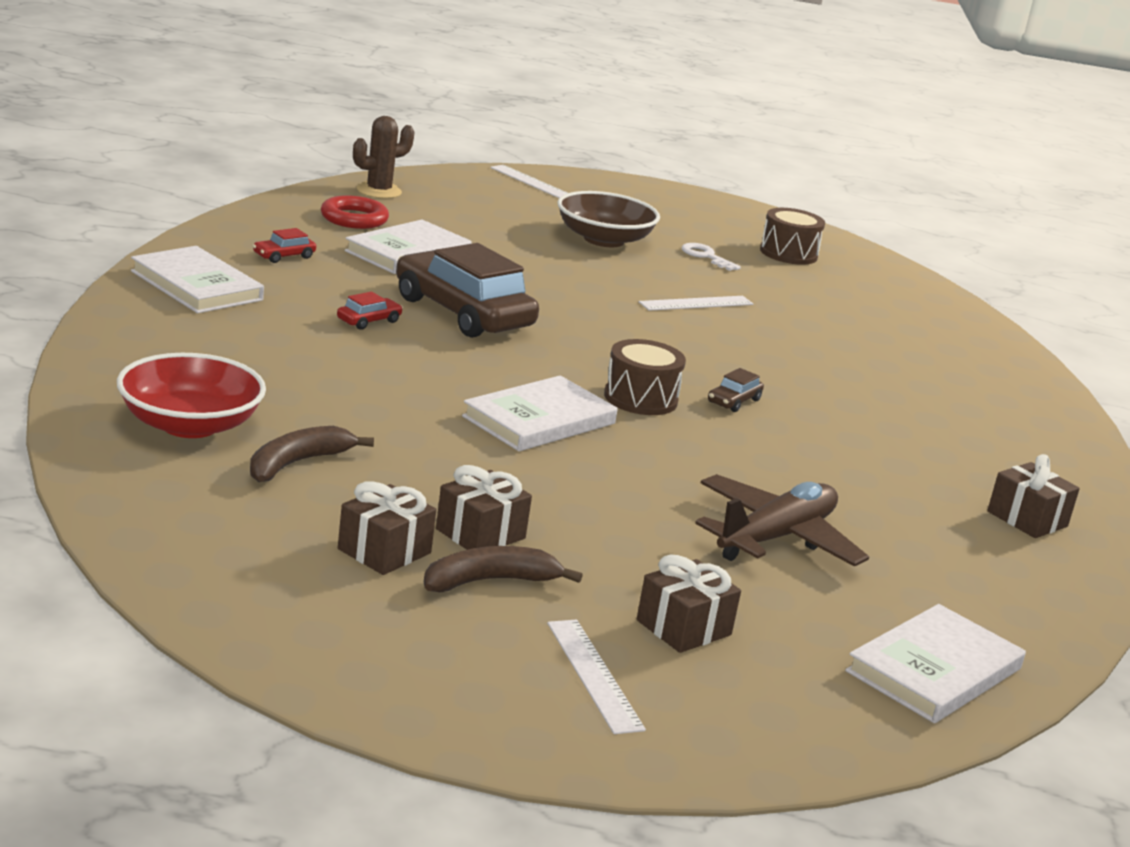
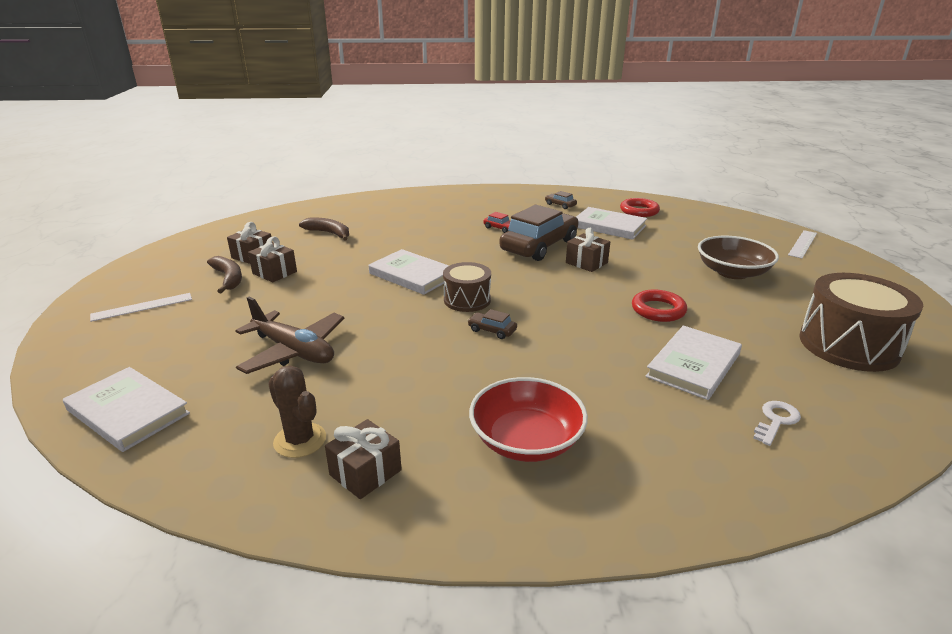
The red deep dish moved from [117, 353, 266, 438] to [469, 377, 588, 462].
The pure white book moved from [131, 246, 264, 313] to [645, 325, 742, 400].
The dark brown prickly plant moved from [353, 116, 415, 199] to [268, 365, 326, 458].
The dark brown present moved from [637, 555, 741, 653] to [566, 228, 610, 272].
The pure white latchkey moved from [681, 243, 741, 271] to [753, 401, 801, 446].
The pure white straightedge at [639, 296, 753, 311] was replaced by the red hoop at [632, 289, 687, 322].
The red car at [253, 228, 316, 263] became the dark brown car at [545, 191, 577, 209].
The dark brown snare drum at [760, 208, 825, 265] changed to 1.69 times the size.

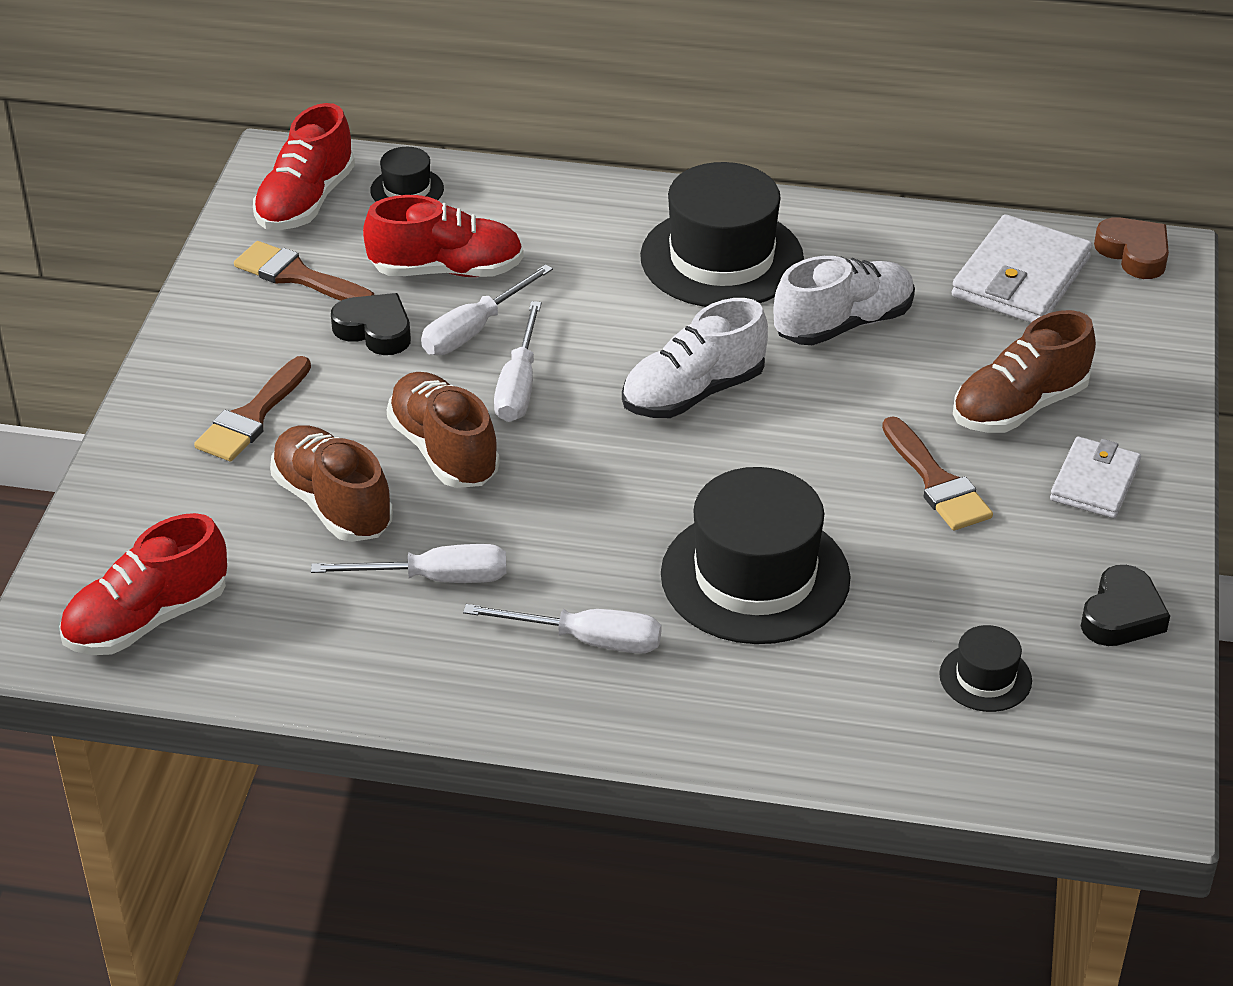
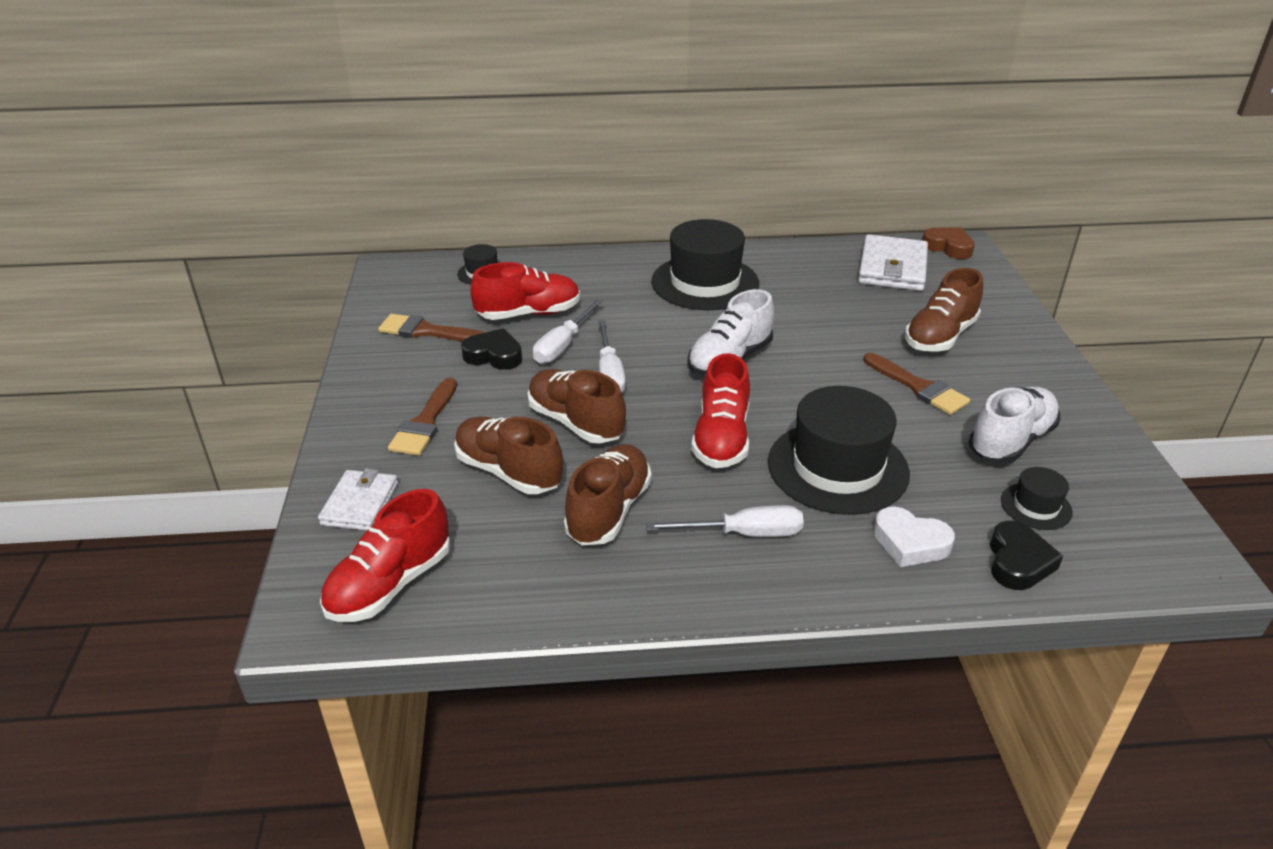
The pure white heart shape at [873, 507, 955, 567] appeared.
The red shoe moved from [253, 103, 355, 230] to [691, 353, 750, 468].
The pure white shoe moved from [774, 256, 915, 345] to [968, 387, 1060, 464].
The pure white billfold moved from [1050, 436, 1141, 518] to [318, 468, 398, 531].
The black heart shape moved from [1081, 565, 1170, 646] to [990, 521, 1063, 590].
The pure white hand screwdriver at [311, 544, 507, 583] was replaced by the dark brown shoe at [564, 444, 652, 545].

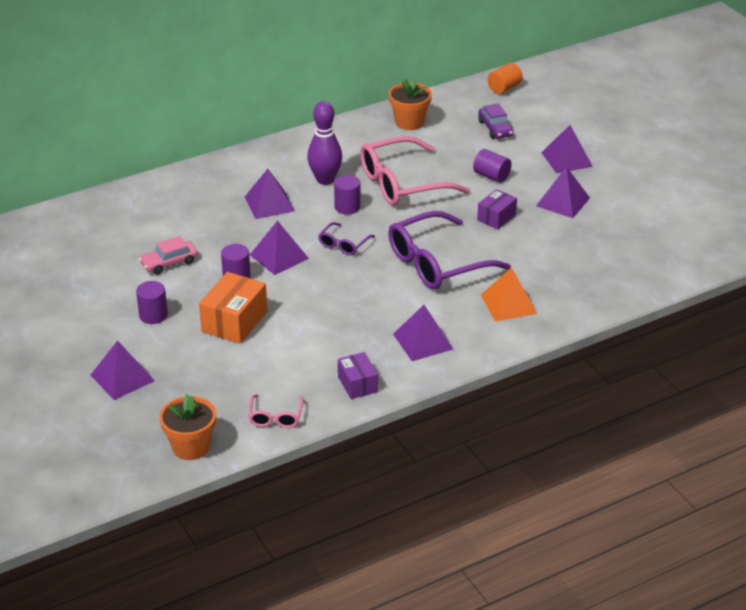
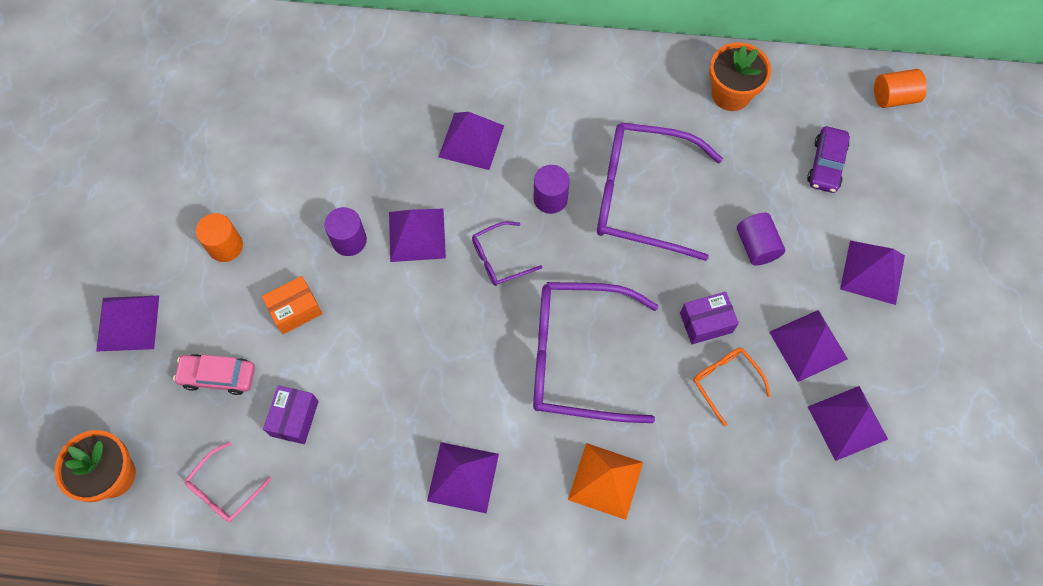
The purple skittle at [307, 101, 342, 185] disappeared.
The orange spectacles at [693, 348, 771, 426] appeared.
The purple pyramid shape at [808, 386, 888, 461] appeared.
The rosy car moved from [139, 236, 198, 275] to [173, 354, 255, 395].
The purple parcel moved from [338, 352, 378, 399] to [263, 385, 319, 444].
The purple solid cylinder at [136, 281, 168, 324] became the orange solid cylinder at [196, 213, 243, 262].
The rosy spectacles at [360, 136, 470, 206] became the purple spectacles at [597, 122, 723, 261].
The orange parcel at [199, 272, 267, 344] changed to 0.62 times the size.

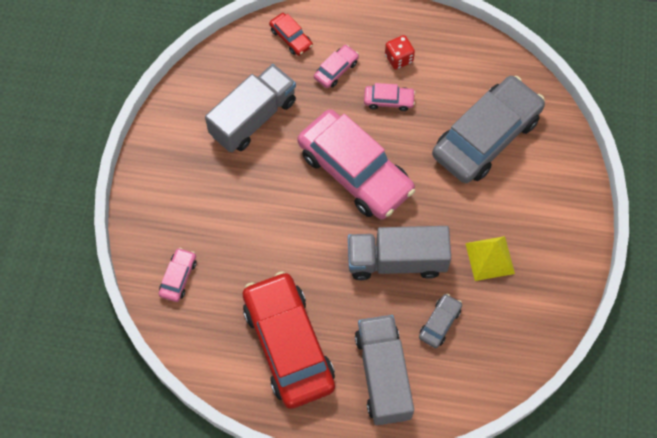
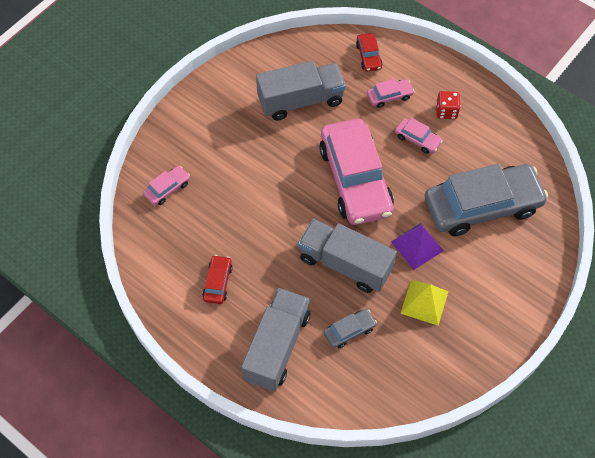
The purple pyramid shape at [391, 223, 444, 270] appeared.
The red car at [243, 271, 335, 409] changed to 0.42 times the size.

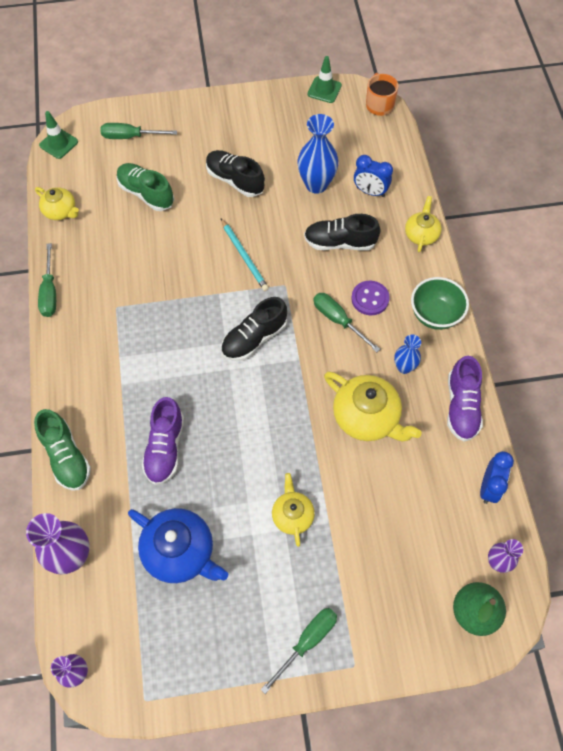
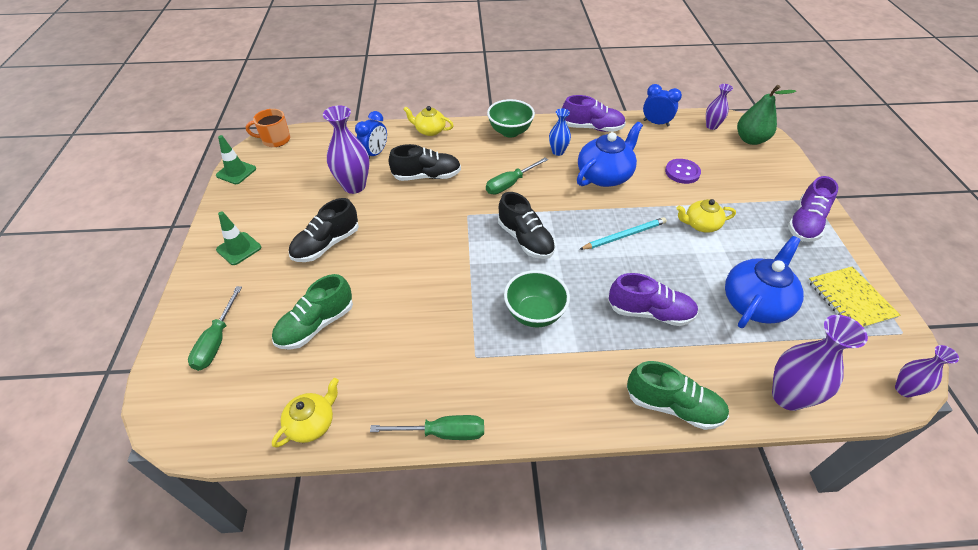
The green deep dish at [504, 270, 570, 328] appeared.
The yellow notebook at [808, 267, 900, 328] appeared.
The green traffic cone moved from [39, 111, 78, 159] to [216, 211, 261, 265].
The turquoise wooden pencil moved from [221, 219, 269, 291] to [579, 217, 667, 250].
The purple button moved from [351, 281, 390, 315] to [665, 159, 701, 184].
The green hand screwdriver at [261, 608, 337, 694] was replaced by the purple shoe at [788, 176, 838, 242].
The blue vase at [298, 114, 339, 194] became the purple vase at [323, 105, 369, 194].
The yellow teapot at [324, 372, 421, 442] became the blue teapot at [577, 122, 643, 187].
The green shoe at [34, 409, 91, 491] turned 45 degrees clockwise.
The black shoe at [304, 214, 380, 251] turned 105 degrees counterclockwise.

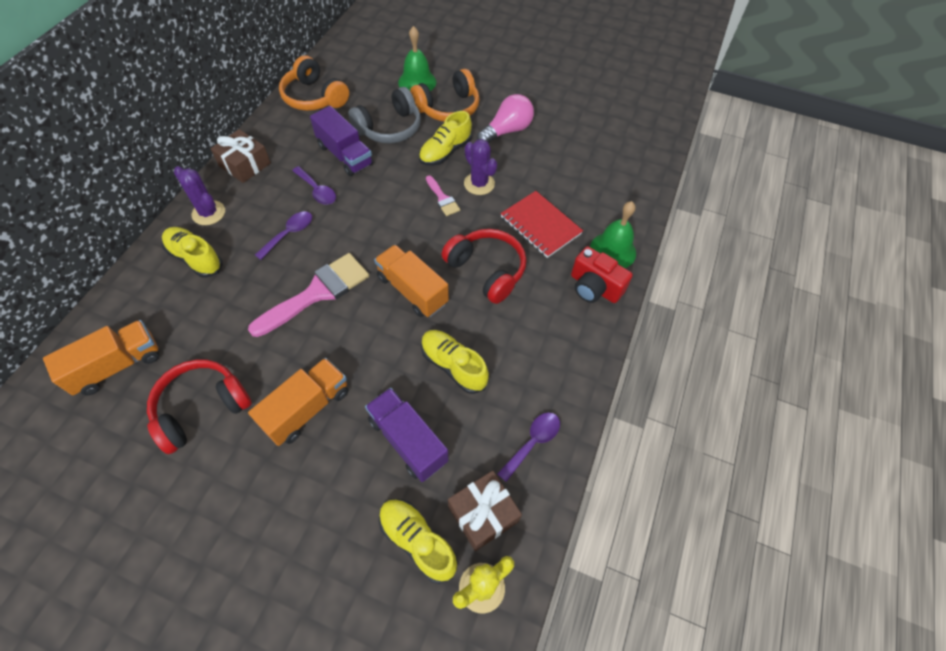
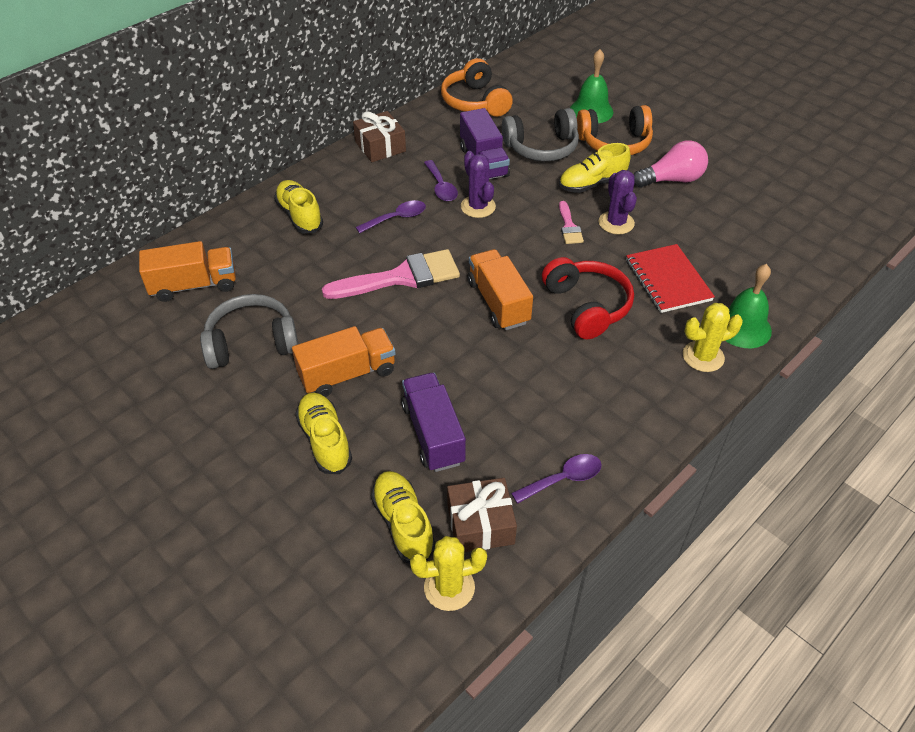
The purple prickly plant moved from [174, 166, 225, 225] to [461, 151, 496, 218].
The yellow shoe moved from [421, 330, 489, 394] to [295, 393, 352, 474].
The red camera at [571, 246, 633, 303] was replaced by the yellow prickly plant at [683, 303, 743, 372].
The red headphones at [147, 359, 252, 454] became the grey headphones at [200, 294, 298, 369].

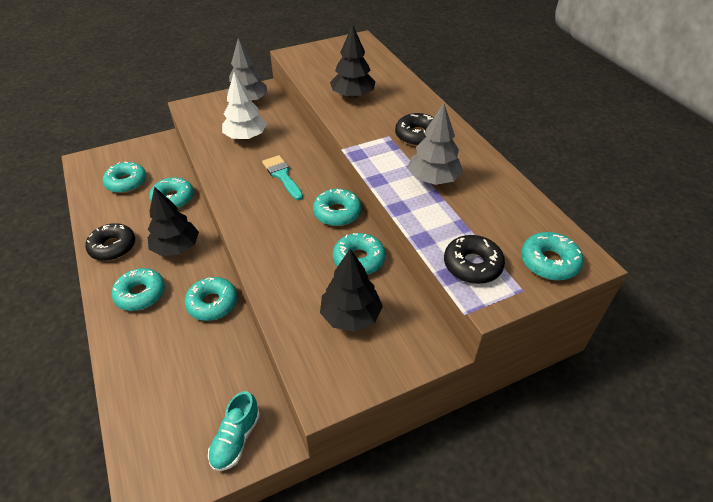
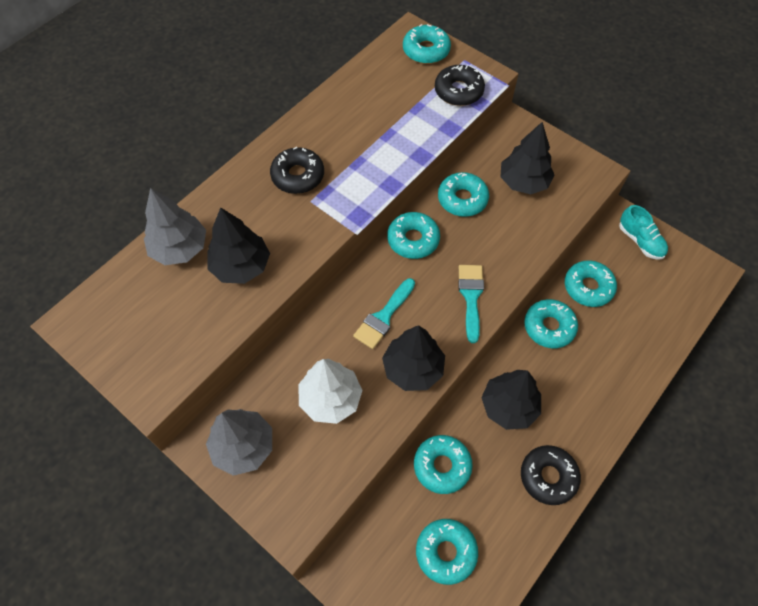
The black toy tree at [382, 325, 445, 391] appeared.
The turquoise paint brush at [458, 265, 484, 343] appeared.
The turquoise doughnut moved from [112, 268, 165, 311] to [565, 260, 617, 307].
The grey toy tree moved from [408, 103, 463, 185] to [144, 188, 206, 265].
The turquoise shoe at [208, 391, 260, 471] turned 60 degrees clockwise.

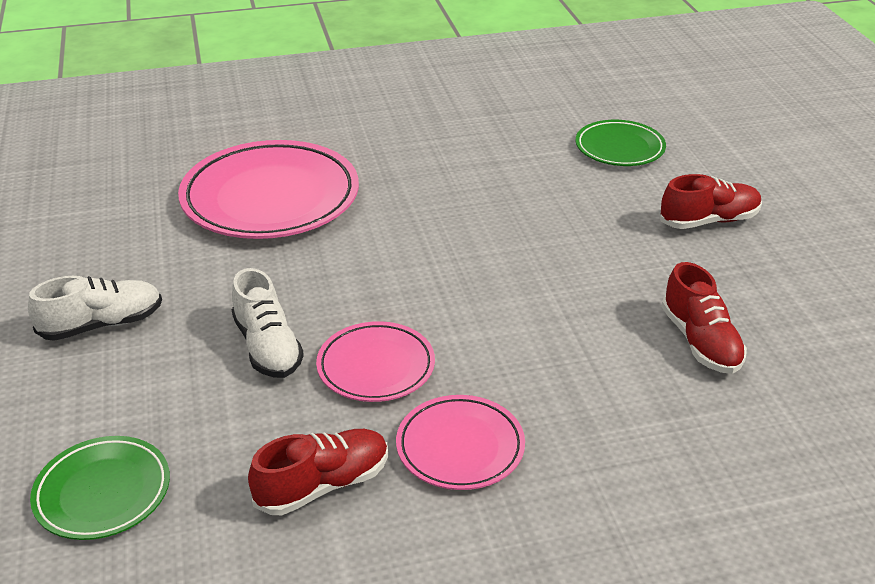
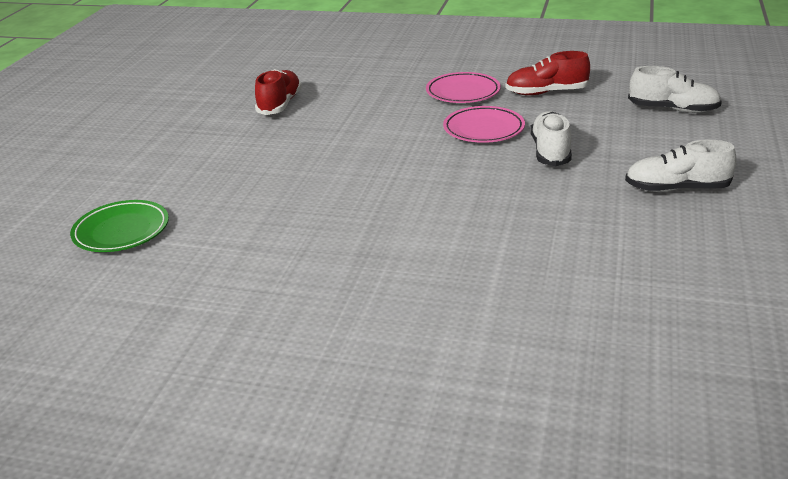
The rosy flat dish at [178, 140, 359, 239] disappeared.
The red shoe at [660, 174, 762, 229] disappeared.
The green flat dish at [30, 436, 170, 540] was replaced by the pure white shoe at [628, 66, 722, 113].

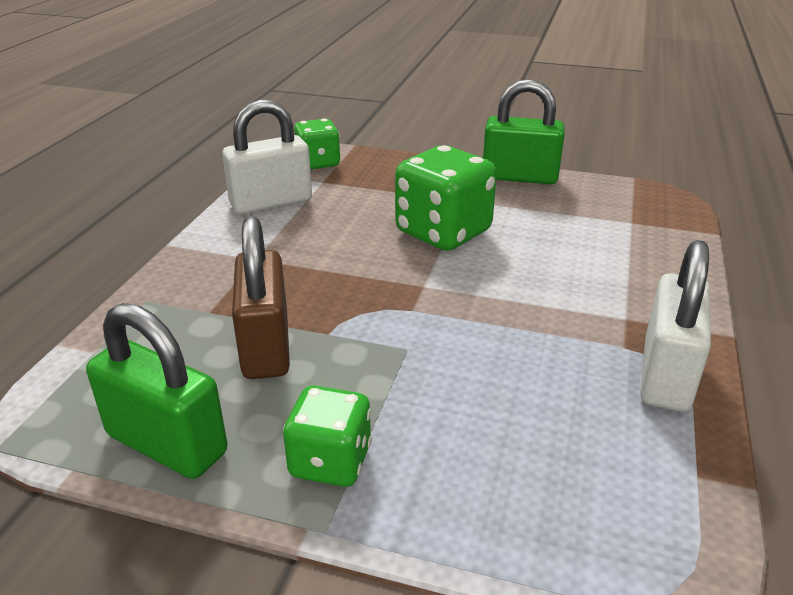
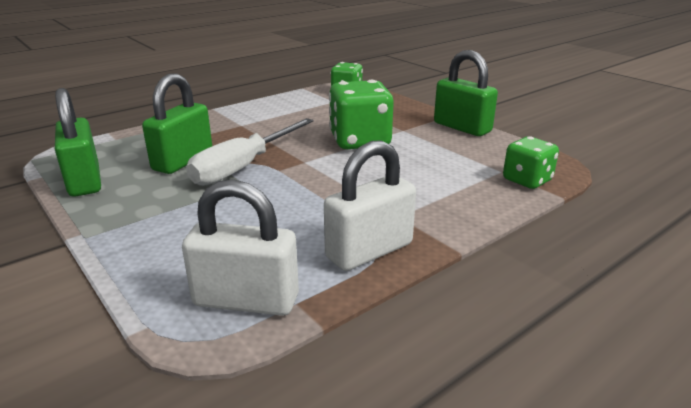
The pure white hand screwdriver at [186, 118, 314, 186] appeared.
The pure white lock moved from [222, 100, 312, 214] to [182, 179, 299, 316].
The green dice moved from [283, 386, 372, 487] to [503, 136, 559, 189].
The dark brown lock at [232, 216, 290, 379] became the green lock at [142, 73, 212, 174].

